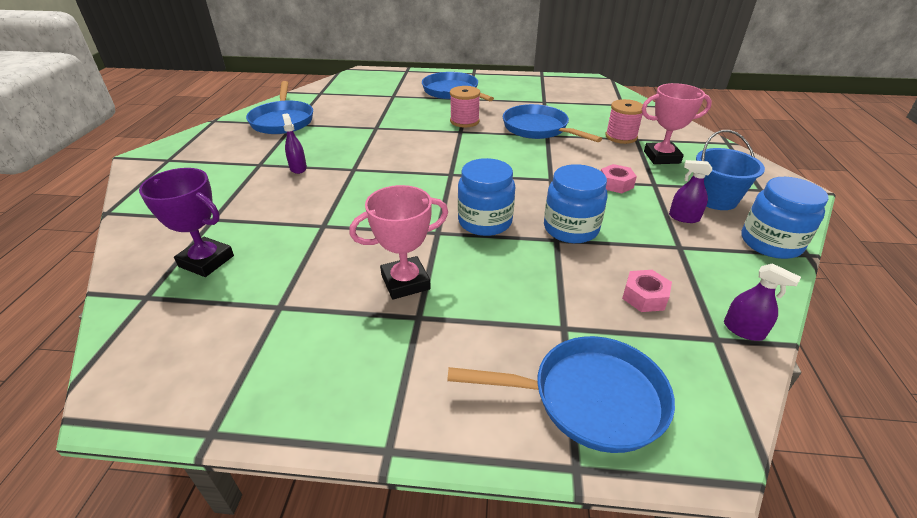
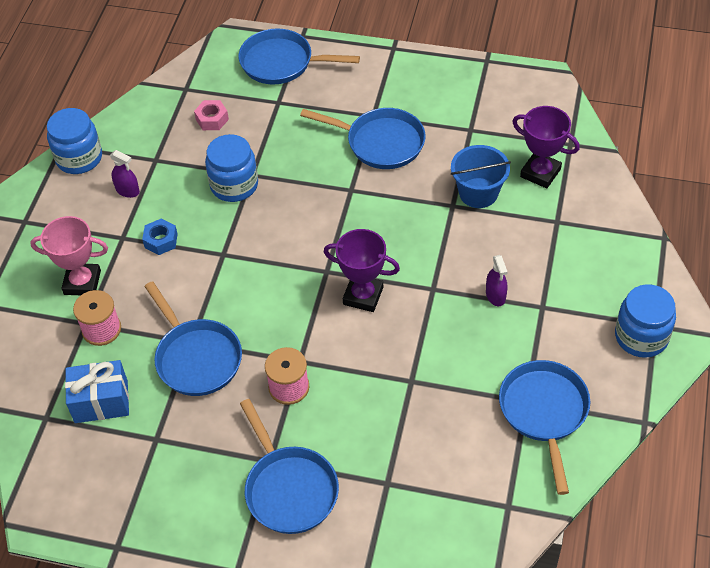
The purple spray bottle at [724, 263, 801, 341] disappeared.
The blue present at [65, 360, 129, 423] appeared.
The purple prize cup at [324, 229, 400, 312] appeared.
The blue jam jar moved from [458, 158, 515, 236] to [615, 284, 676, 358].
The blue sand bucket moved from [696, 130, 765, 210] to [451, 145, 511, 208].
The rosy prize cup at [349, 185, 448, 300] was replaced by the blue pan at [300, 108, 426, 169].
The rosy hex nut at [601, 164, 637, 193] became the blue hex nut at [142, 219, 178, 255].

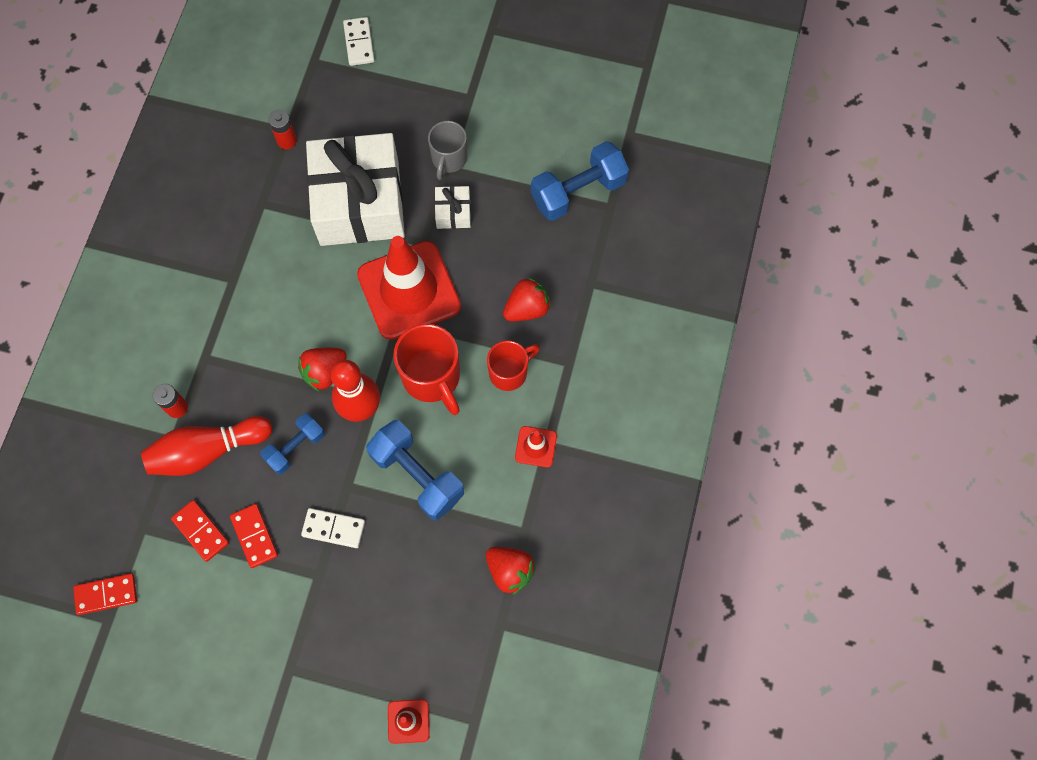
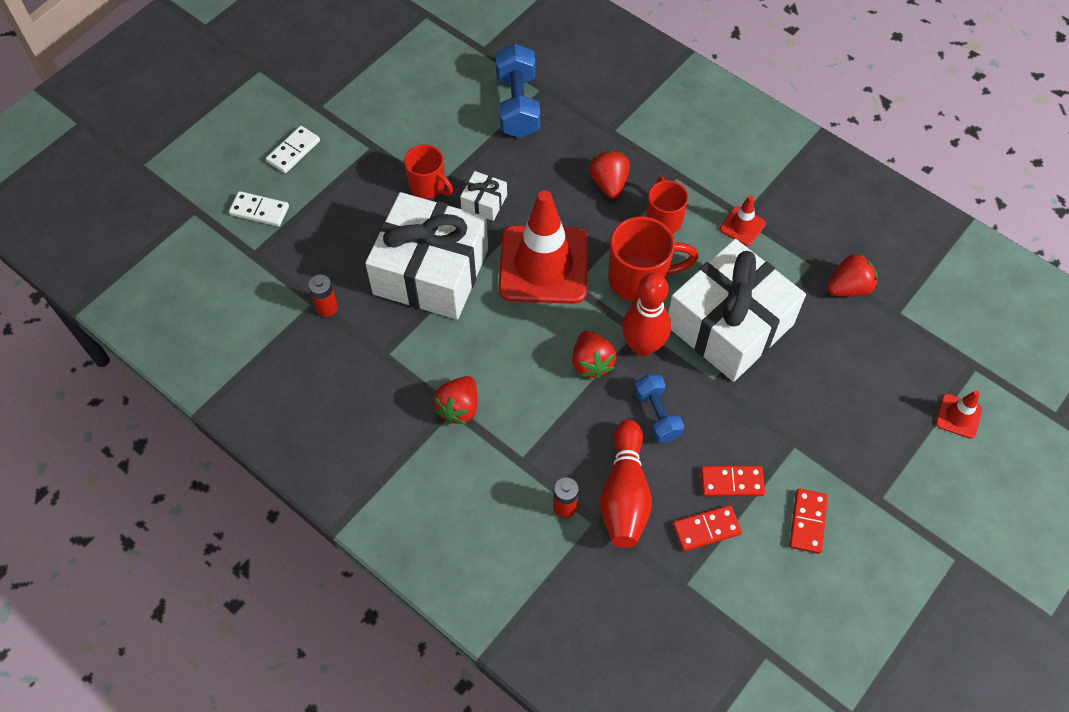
The red toy strawberry at [433, 376, 478, 424] appeared.
The red domino moved from [73, 573, 137, 615] to [789, 488, 828, 554].
The pure white domino moved from [301, 508, 365, 548] to [266, 126, 320, 173].
The blue free weight at [366, 420, 464, 520] was replaced by the pure white present at [668, 239, 806, 382].
The grey tea mug at [428, 121, 467, 180] became the red tea mug at [404, 144, 453, 198].

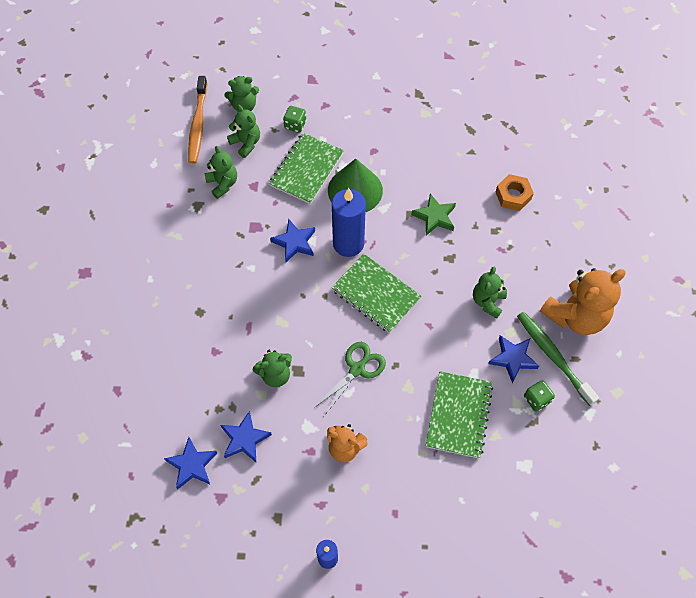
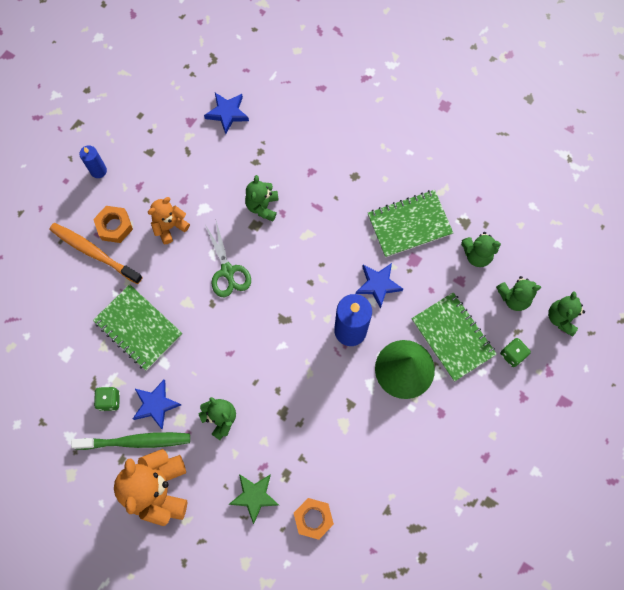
The blue star at [221, 411, 272, 462] disappeared.
The orange hex nut at [93, 206, 133, 243] appeared.
The orange tooth brush moved from [188, 76, 207, 164] to [49, 223, 143, 284].
The green notebook moved from [331, 254, 421, 333] to [368, 190, 453, 258].
The green star moved from [411, 194, 456, 235] to [228, 474, 279, 524].

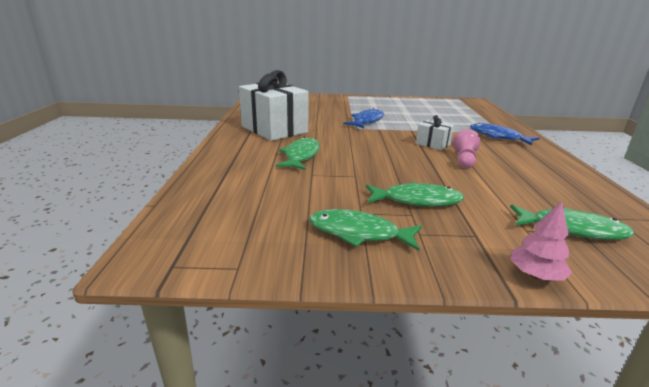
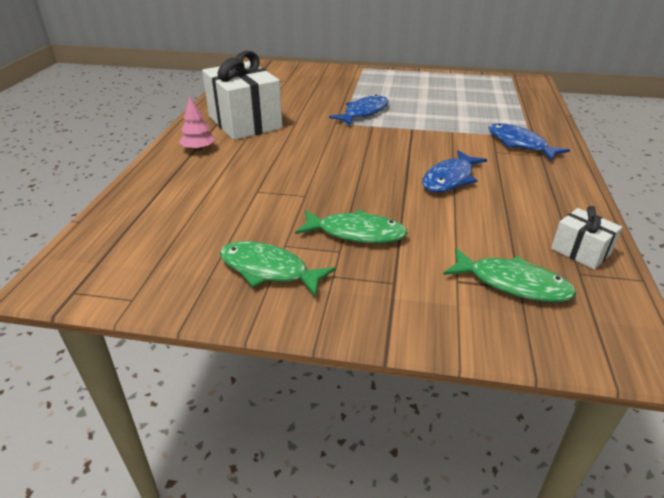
The green toy fish at [276, 137, 320, 170] disappeared.
The pure white present moved from [416, 115, 454, 150] to [551, 206, 622, 269].
The rosy toy tree moved from [511, 201, 572, 281] to [179, 97, 215, 151].
The rosy game pawn at [453, 129, 480, 168] was replaced by the blue toy fish at [422, 150, 487, 192].

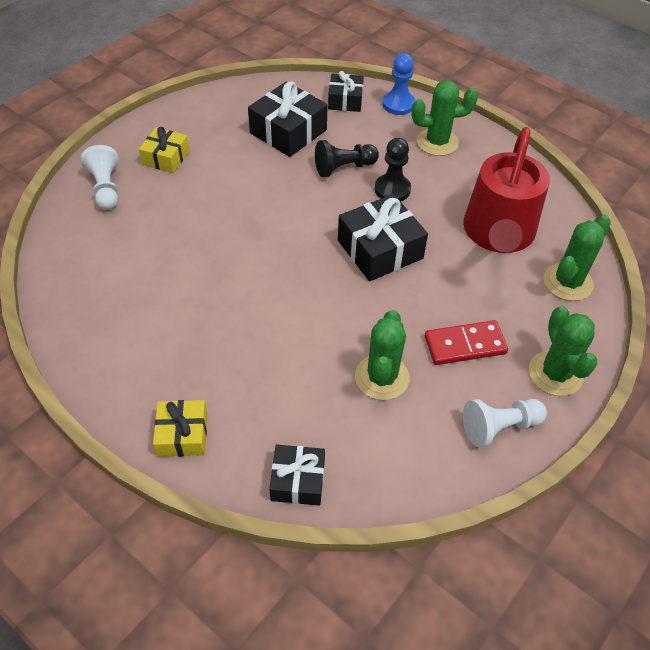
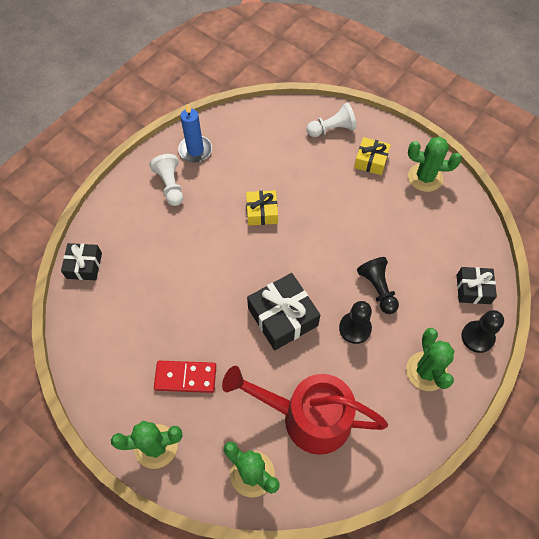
The black present at [248, 81, 328, 157] disappeared.
The blue candle at [178, 104, 212, 162] appeared.
The yellow present moved from [153, 400, 207, 457] to [246, 190, 278, 226].
The green prickly plant moved from [355, 310, 409, 400] to [408, 137, 462, 192].
The pure white game pawn moved from [463, 399, 547, 447] to [149, 154, 183, 206].
The blue game pawn at [382, 53, 415, 115] became the black game pawn at [461, 310, 504, 353].
The red domino at [424, 320, 508, 365] turned 75 degrees counterclockwise.

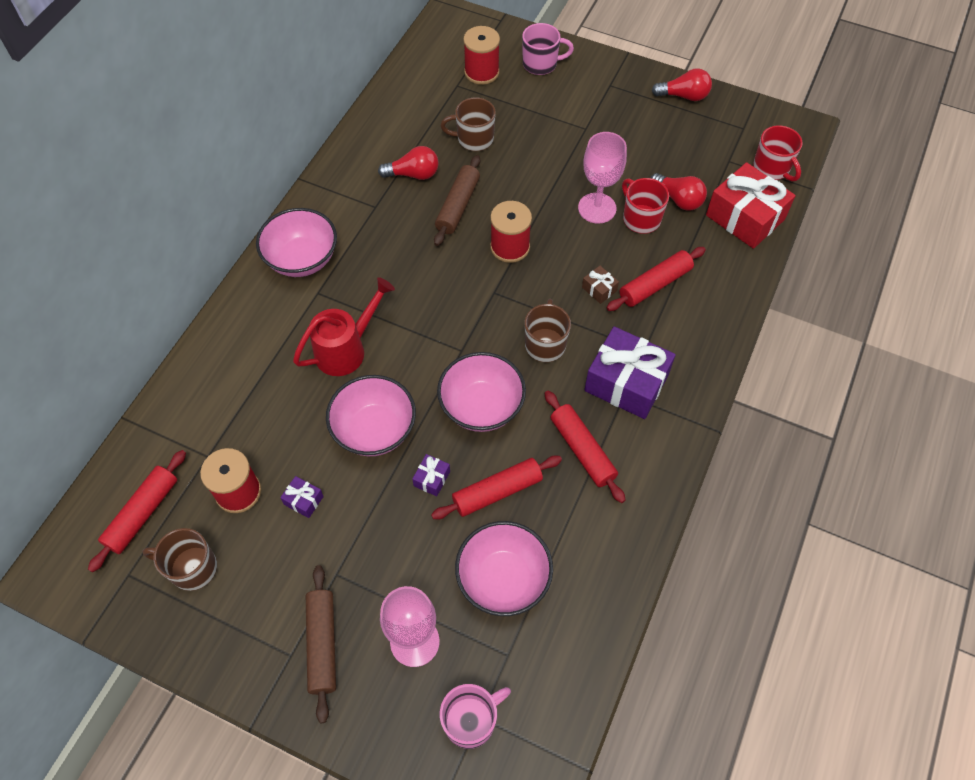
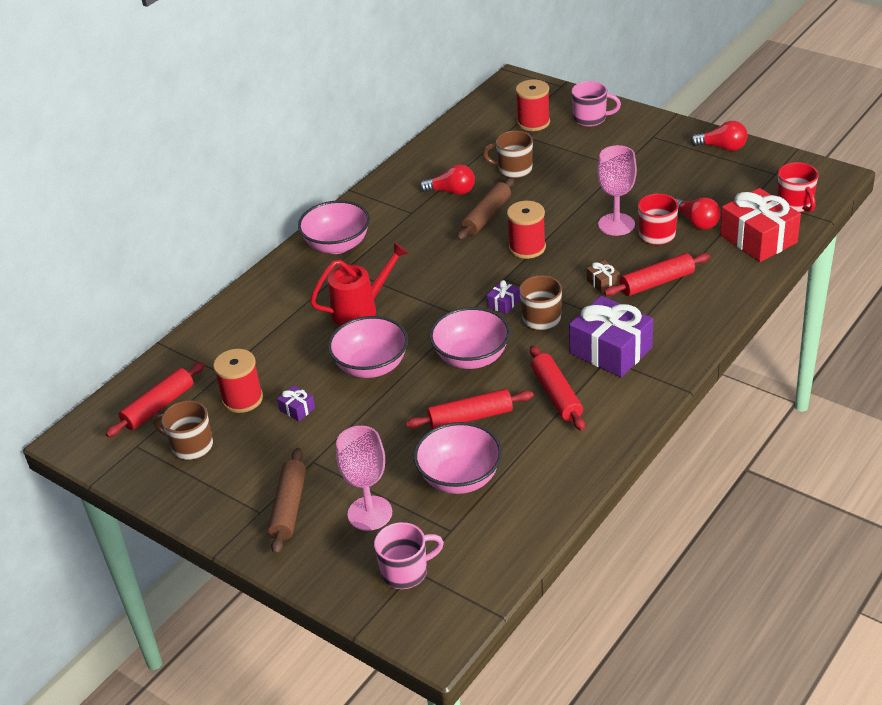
The purple present moved from [412, 454, 450, 496] to [487, 280, 520, 314].

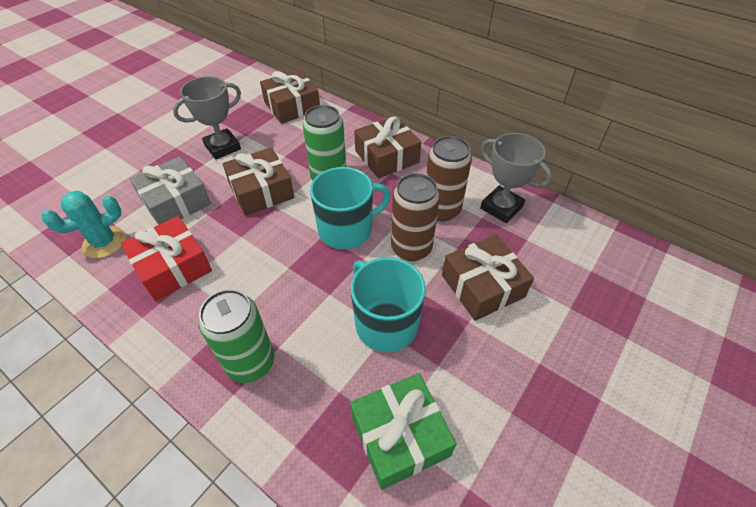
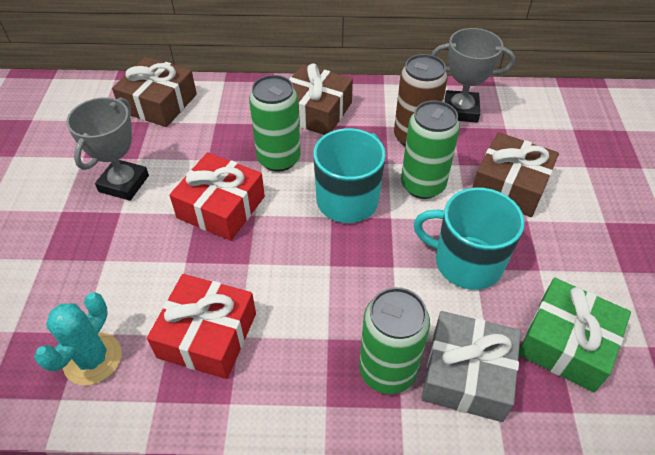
The grey present moved from [129, 156, 211, 225] to [421, 311, 521, 422].
The dark brown present at [222, 147, 294, 216] became the red present at [169, 153, 265, 241].
The dark brown soda can at [391, 173, 440, 261] became the green soda can at [401, 101, 460, 199].

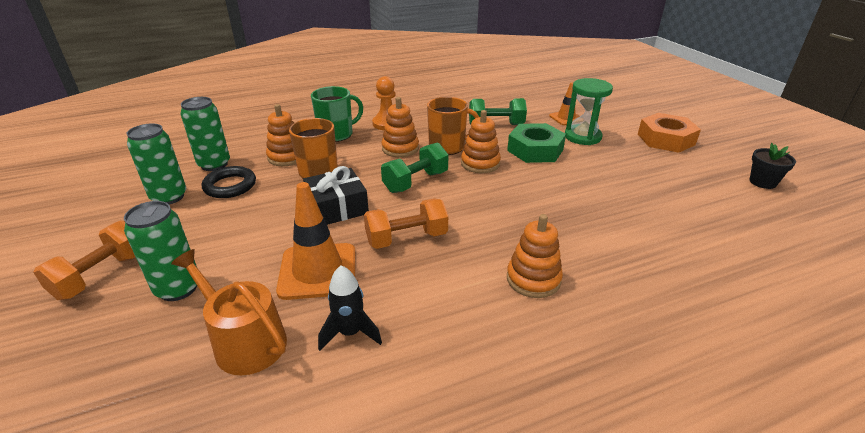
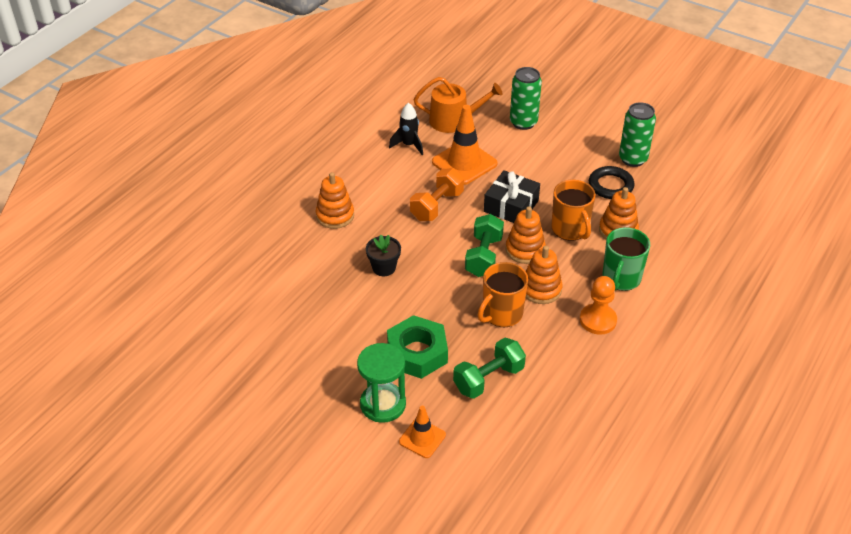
The orange free weight at [33, 220, 135, 300] disappeared.
The green soda can at [181, 97, 230, 171] disappeared.
The orange hex nut at [638, 113, 701, 153] disappeared.
The orange stacking rings moved from [461, 110, 501, 173] to [506, 206, 546, 264].
The black flower pot moved from [749, 143, 796, 189] to [366, 235, 401, 276].

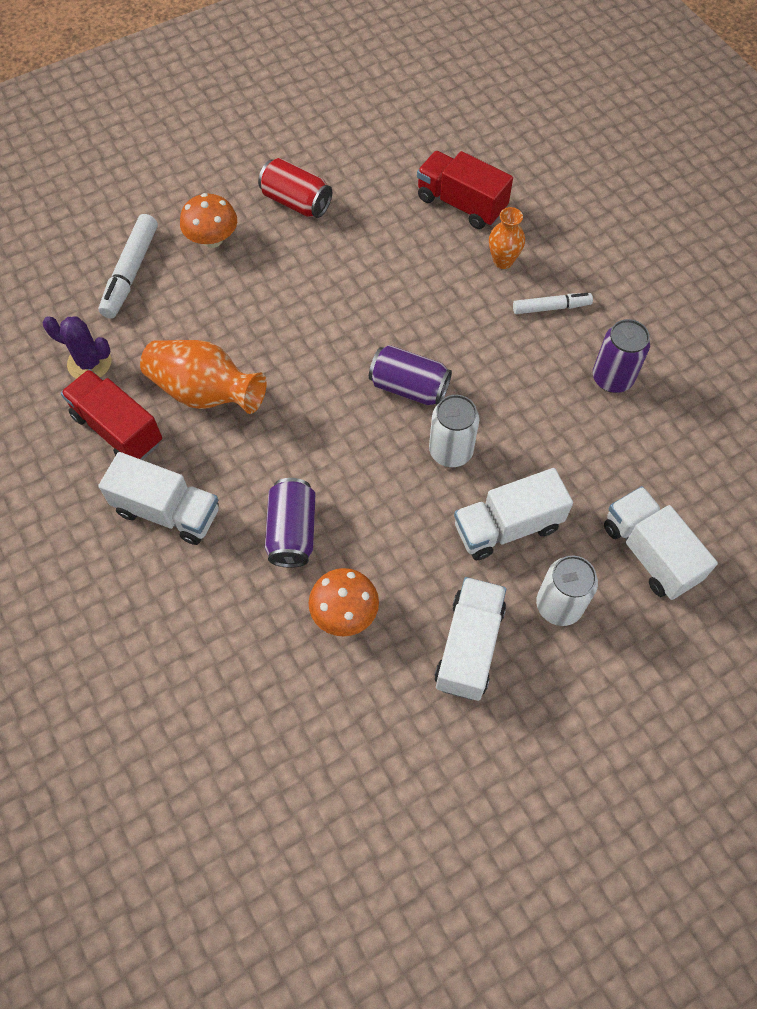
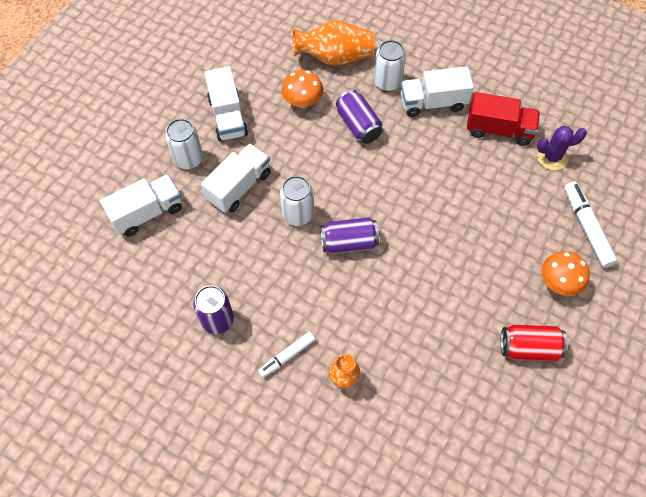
The red toy truck at [417, 151, 513, 229] disappeared.
The pure white soda can at [374, 40, 406, 92] appeared.
The orange vase moved from [140, 340, 266, 414] to [292, 20, 374, 66].
The pure white toy truck at [604, 486, 718, 600] turned 60 degrees counterclockwise.

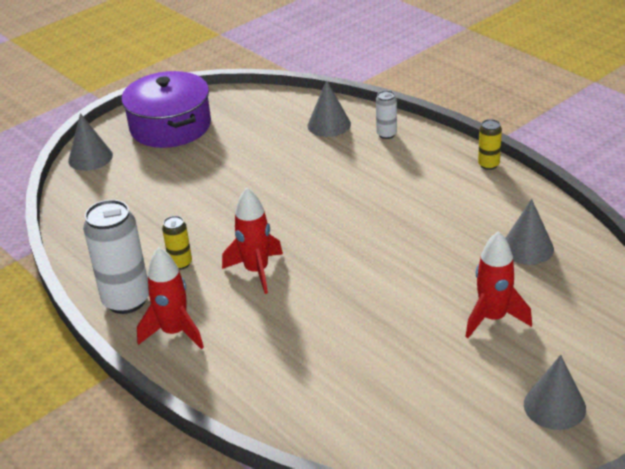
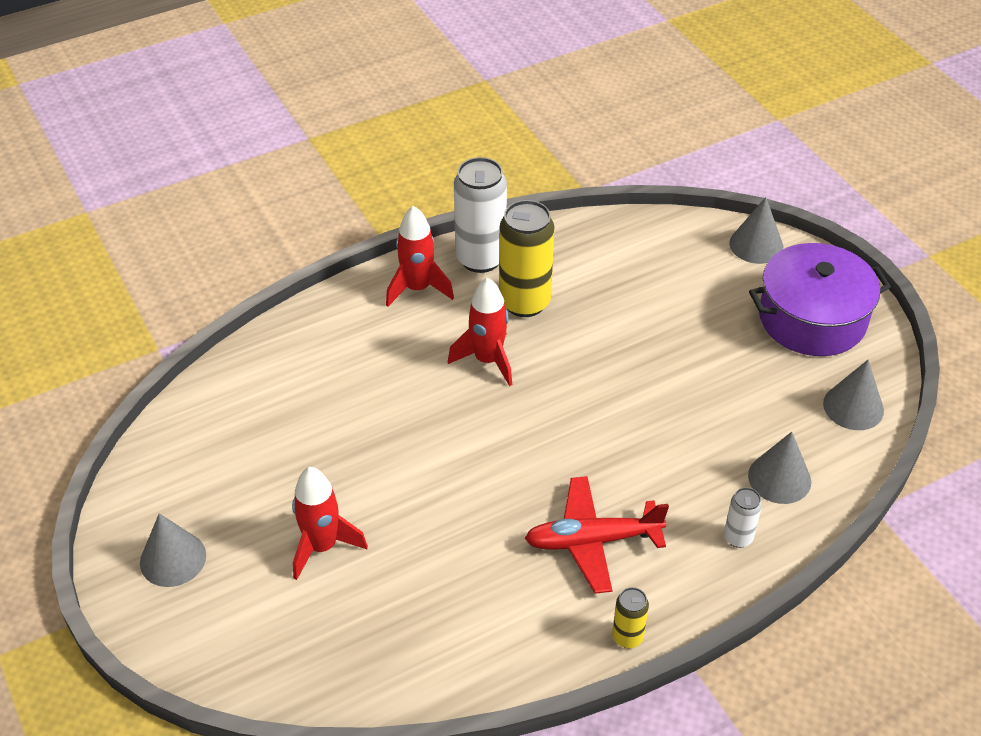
The red aeroplane at [525, 476, 669, 594] appeared.
The grey cone moved from [506, 199, 554, 265] to [823, 360, 884, 430].
The yellow soda can at [162, 216, 192, 270] changed to 2.01 times the size.

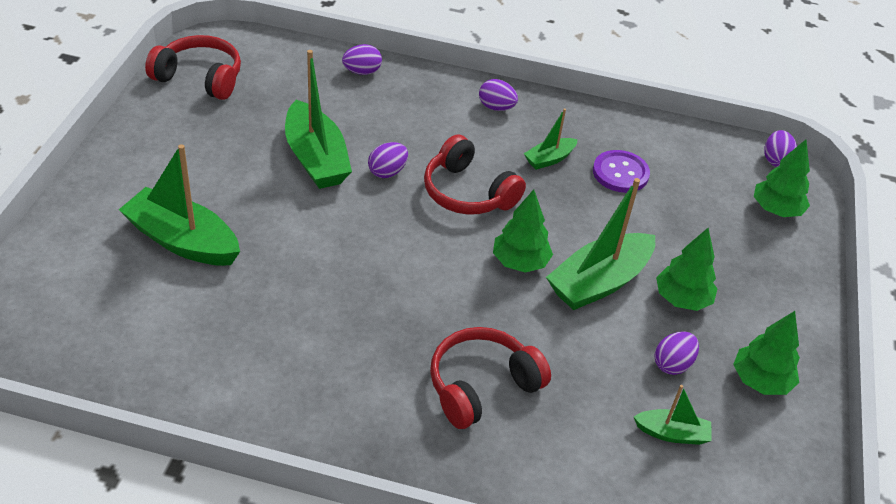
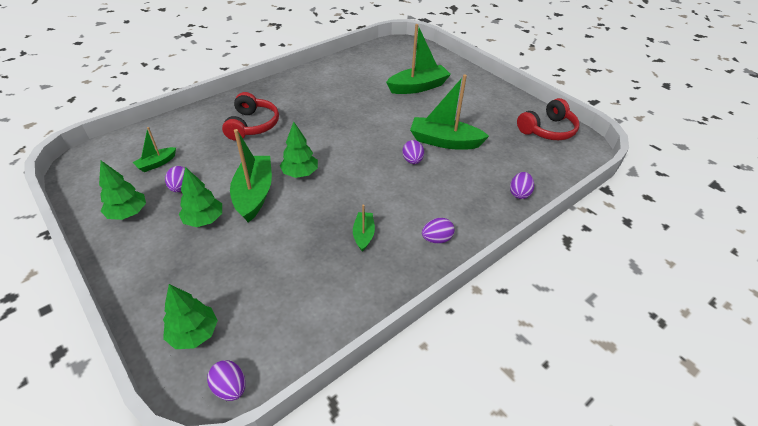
The red headphones at [424, 134, 526, 215] disappeared.
The purple button at [593, 150, 650, 193] disappeared.

